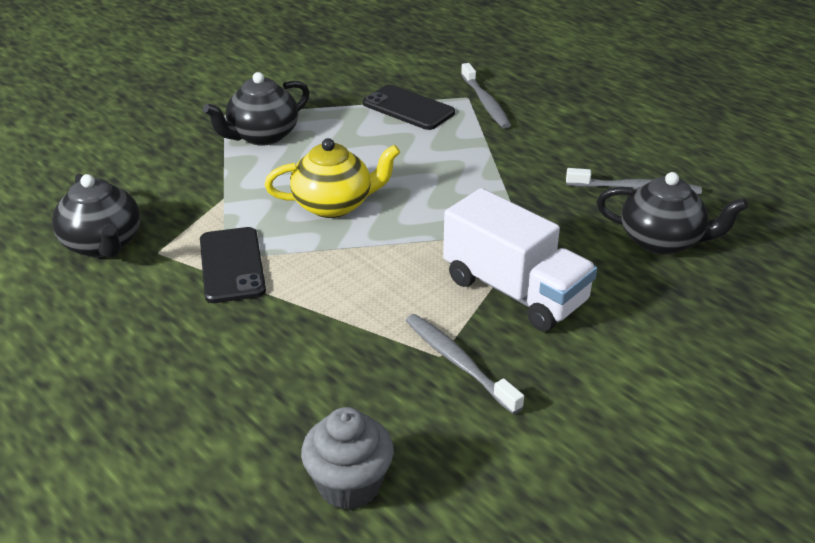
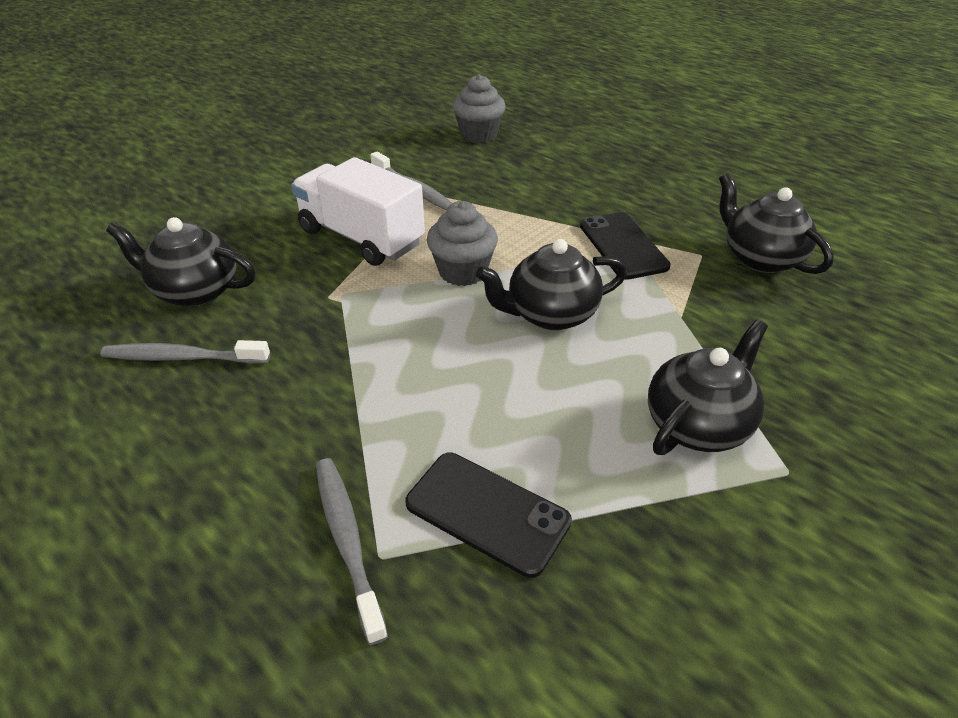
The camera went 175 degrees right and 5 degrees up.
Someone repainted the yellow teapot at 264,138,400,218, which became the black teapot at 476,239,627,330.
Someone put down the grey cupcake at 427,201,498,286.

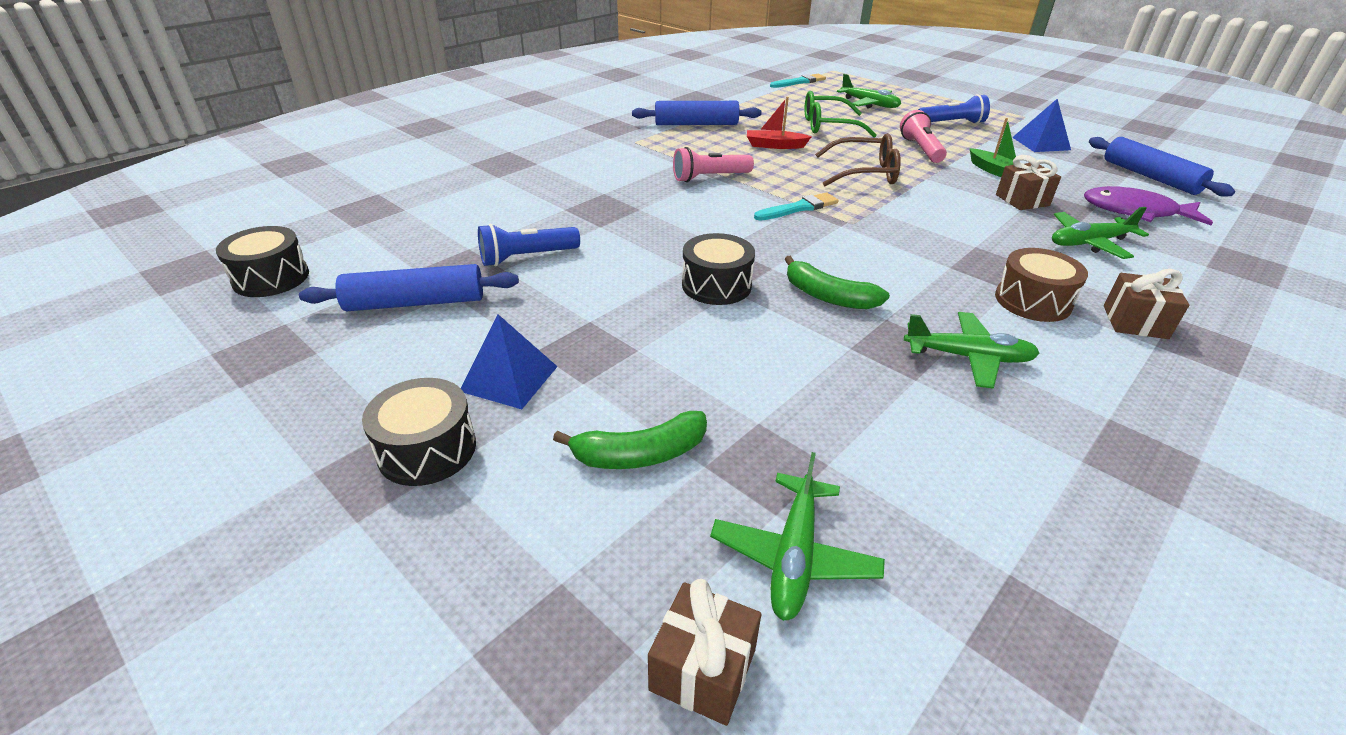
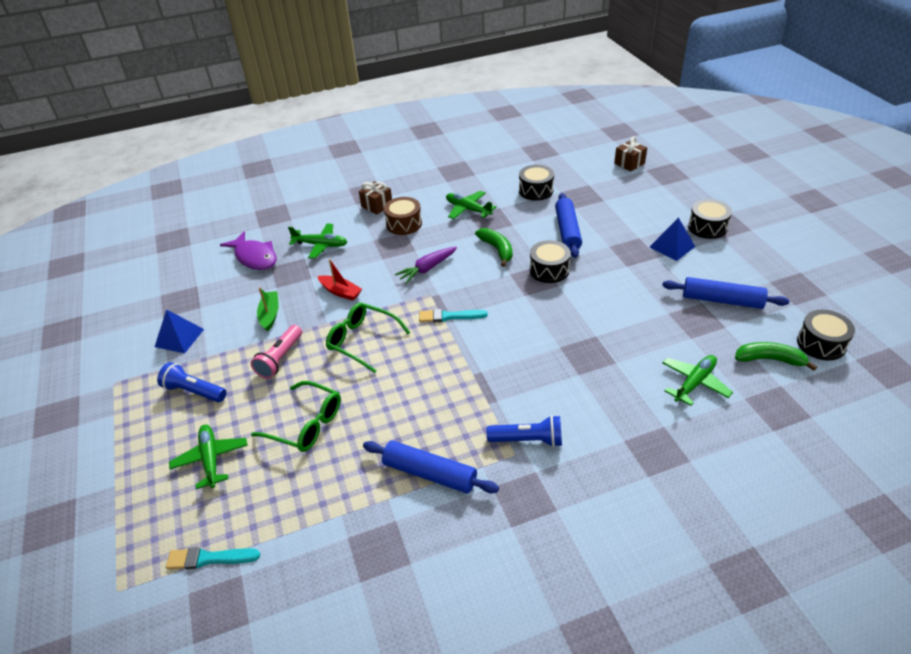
The camera went 150 degrees left and 5 degrees up.
Someone carried the red boat from 747,97,812,149 to 317,259,362,301.
Someone repainted the brown glasses at 815,133,901,186, which became the green glasses at 326,303,411,373.
Someone carried the blue rolling pin from 1089,137,1235,197 to 555,193,582,258.
Someone took away the pink flashlight at 673,147,754,182.
Someone took away the brown gift at 996,155,1061,210.
Someone carried the blue flashlight from 478,224,580,266 to 487,415,562,447.
Someone carried the green banana from 553,411,707,469 to 735,342,817,371.
Someone carried the green plane from 710,452,885,621 to 662,355,733,406.
Someone put down the black drum at 519,165,554,201.
Someone put down the purple carrot at 395,247,457,284.

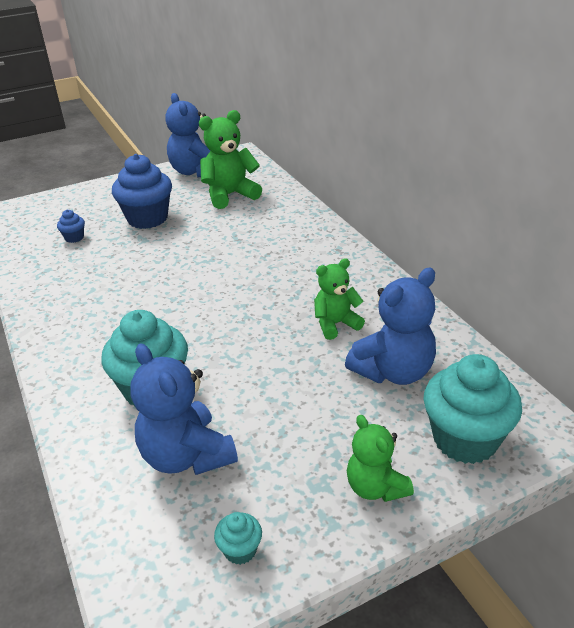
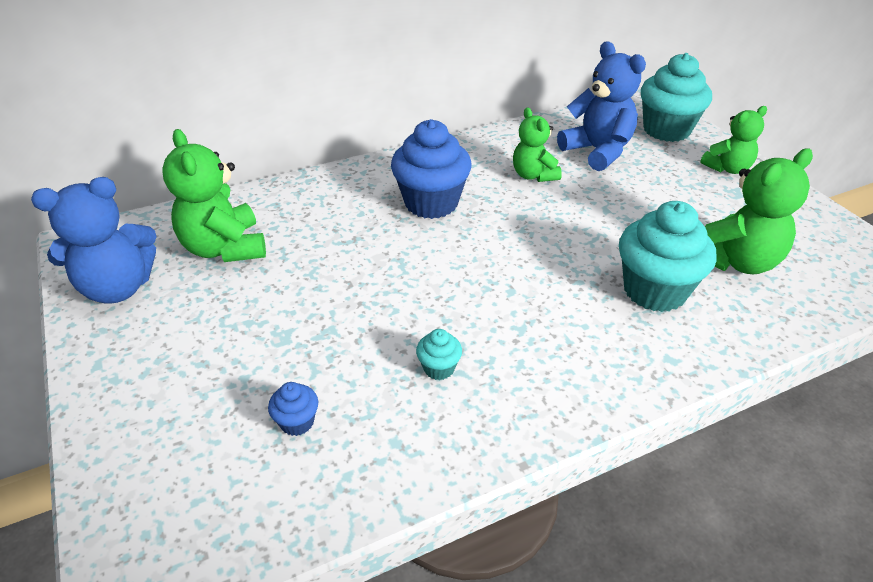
The camera went 90 degrees left and 5 degrees up.
Someone carried the blue cupcake from 112,154,172,229 to 391,119,472,219.
Someone repainted the blue teddy bear at 130,343,238,475, which became the green teddy bear at 705,148,813,274.
Someone carried the turquoise cupcake from 214,512,262,565 to 416,329,462,380.

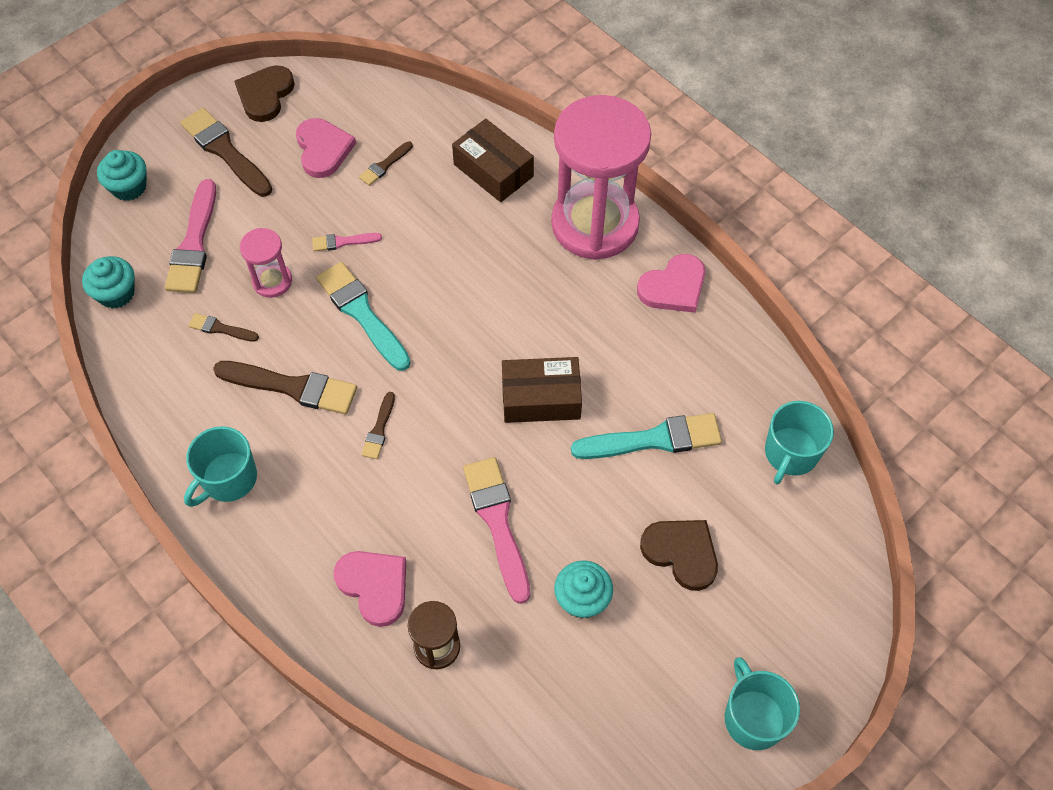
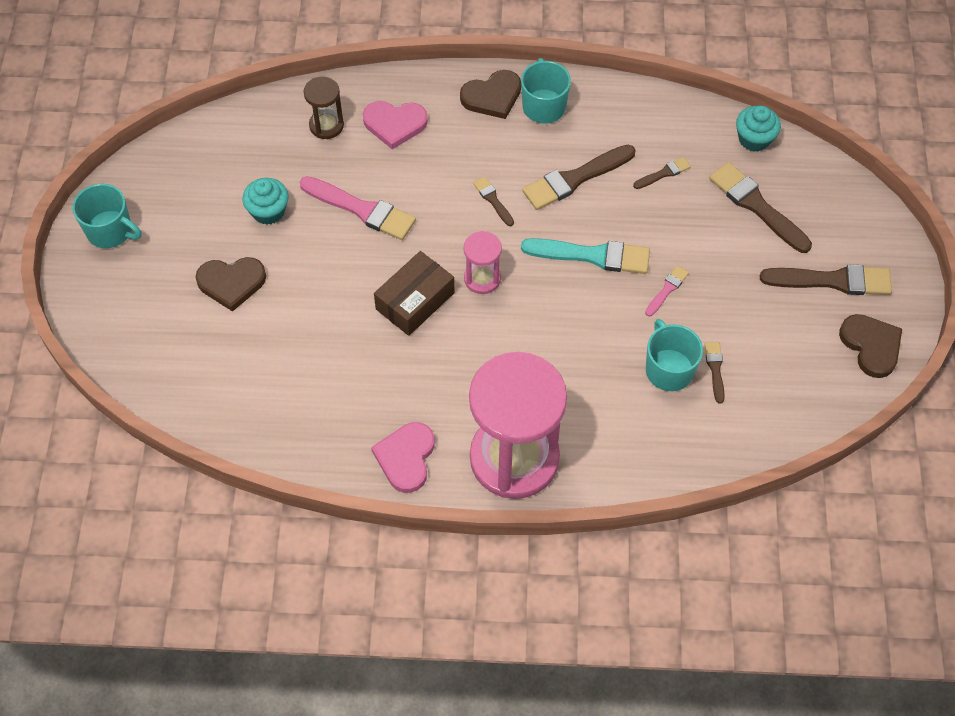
The camera went 135 degrees right and 0 degrees up.
Someone took away the pink heart at 296,118,356,178.
Someone took away the brown box at 452,119,534,202.
Someone took away the turquoise cupcake at 97,150,147,201.
Someone repainted the pink brush at 165,179,216,293, which became the brown brush at 709,162,812,253.
Someone carried the pink hourglass from 240,228,292,298 to 464,231,502,294.
Someone carried the turquoise mug from 765,401,834,484 to 646,319,703,391.
Someone took away the turquoise brush at 571,413,722,459.
Someone put down the brown heart at 460,70,521,119.

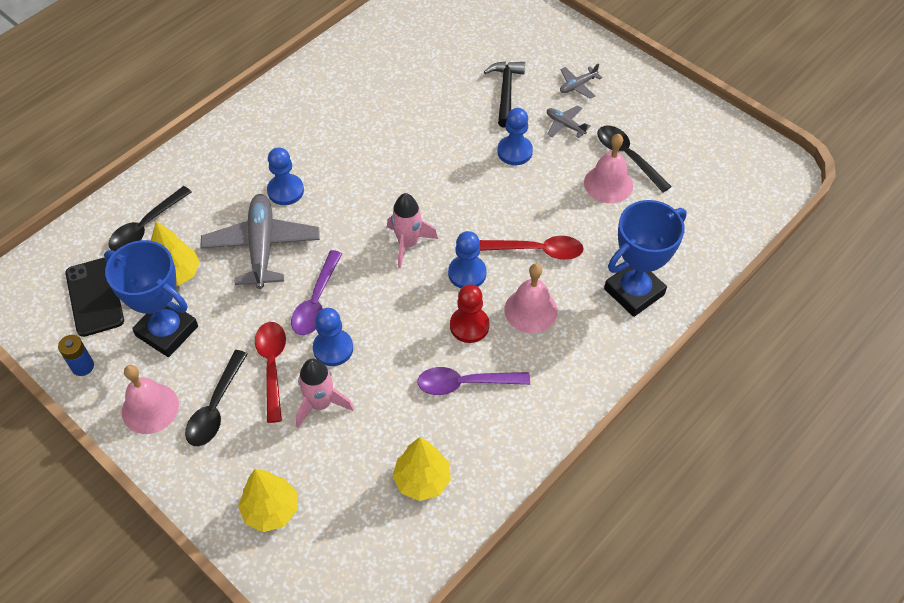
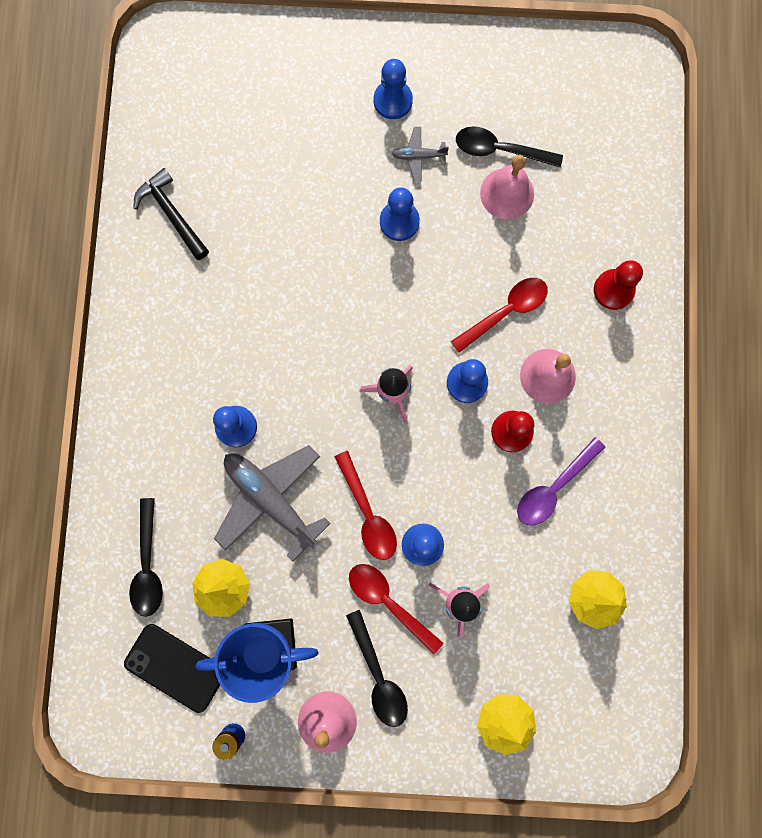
The camera went 40 degrees left and 25 degrees up.
Someone carried the black hammer from 484,61,525,128 to 134,168,209,260.
Someone swapped the grey plane at 560,63,602,99 for the blue pawn at 374,59,413,119.
Someone swapped the blue trophy at 604,200,687,317 for the red pawn at 594,260,643,310.
Someone repainted the purple spoon at 291,250,342,335, which became the red spoon at 335,451,397,560.

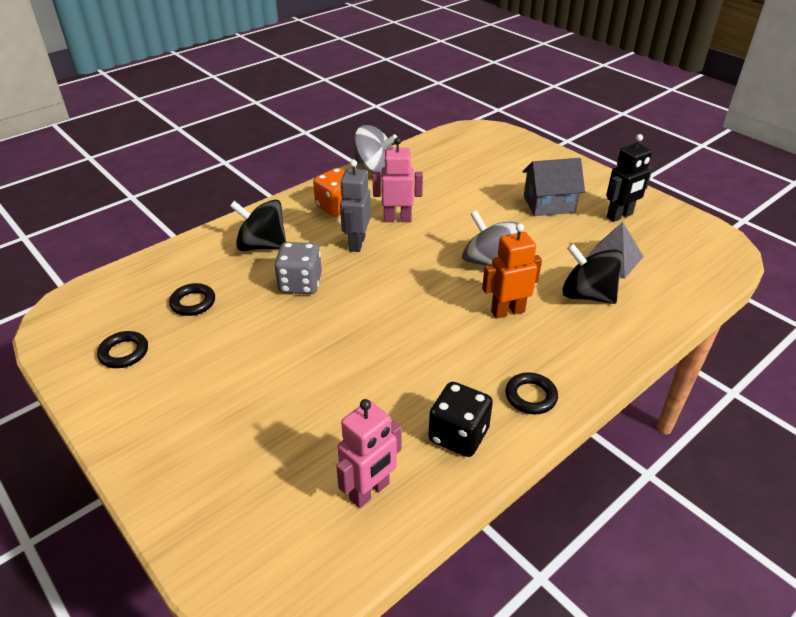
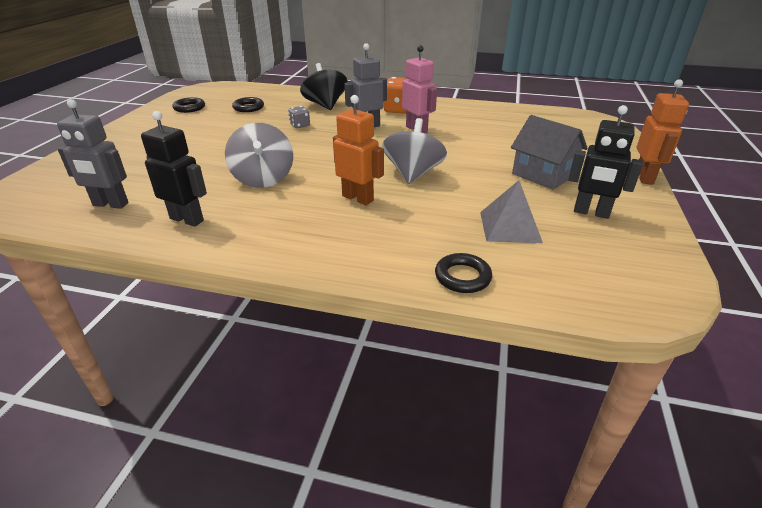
The camera went 55 degrees right and 5 degrees down.
Someone carried the grey spinning top from 354,125,397,175 to 225,123,293,188.
Someone scaled the grey dice at 274,242,322,294 by 0.55.
Someone took away the black spinning top at 562,244,624,304.
Someone carried the black ring from 505,372,558,414 to 435,253,492,293.
Someone swapped the black dice at 428,382,493,457 for the black robot at 141,111,207,227.
Someone repainted the pink robot at 336,399,401,508, which became the grey robot at 57,99,129,209.
Someone put down the orange robot at 637,79,689,185.

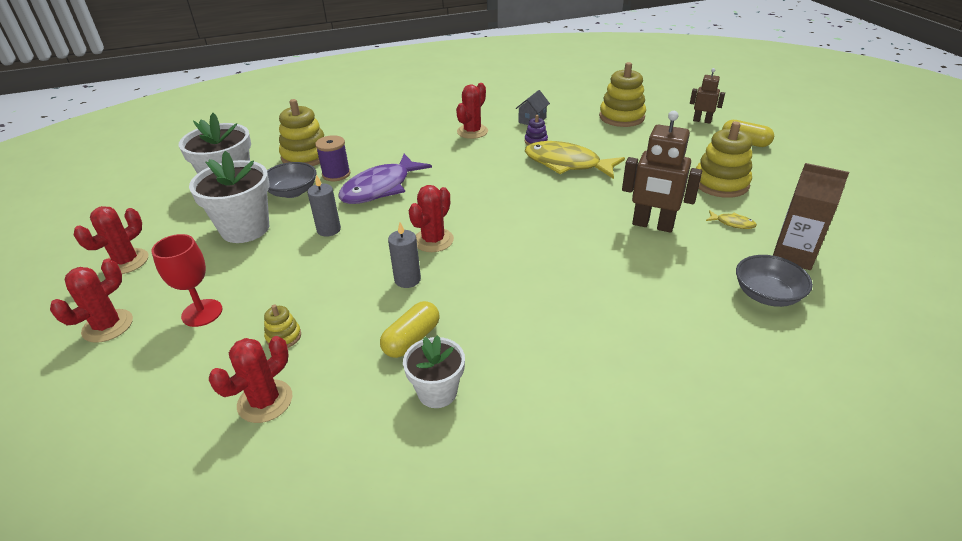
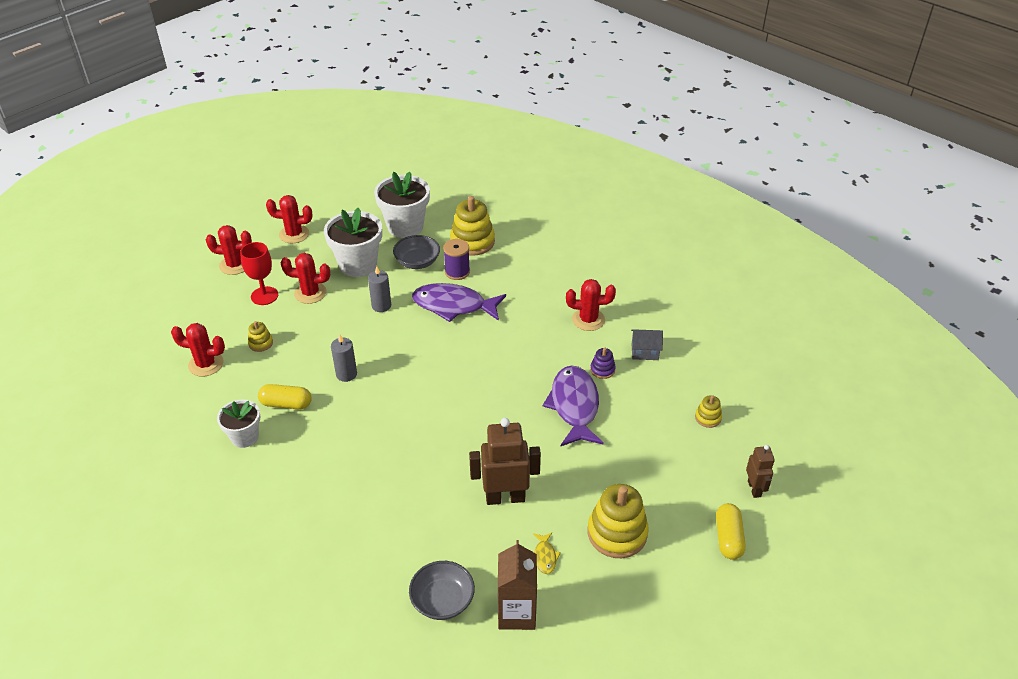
The camera went 60 degrees right and 5 degrees up.
Someone scaled the yellow stacking toy at 599,62,646,127 by 0.49.
Someone rotated the brown robot at 622,111,702,233 by 90 degrees clockwise.
Someone repainted the yellow fish at 525,141,625,179, which became the purple fish at 543,365,604,446.
Someone carried the red cactus from 408,185,454,252 to 281,253,330,304.

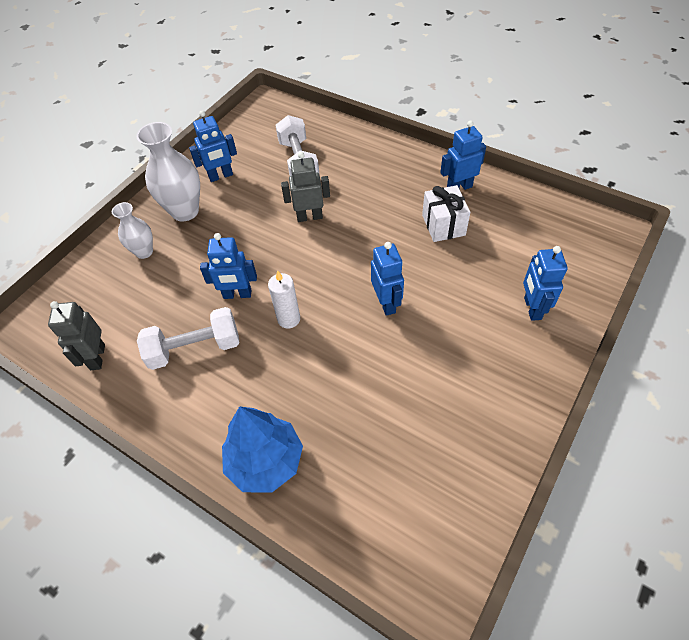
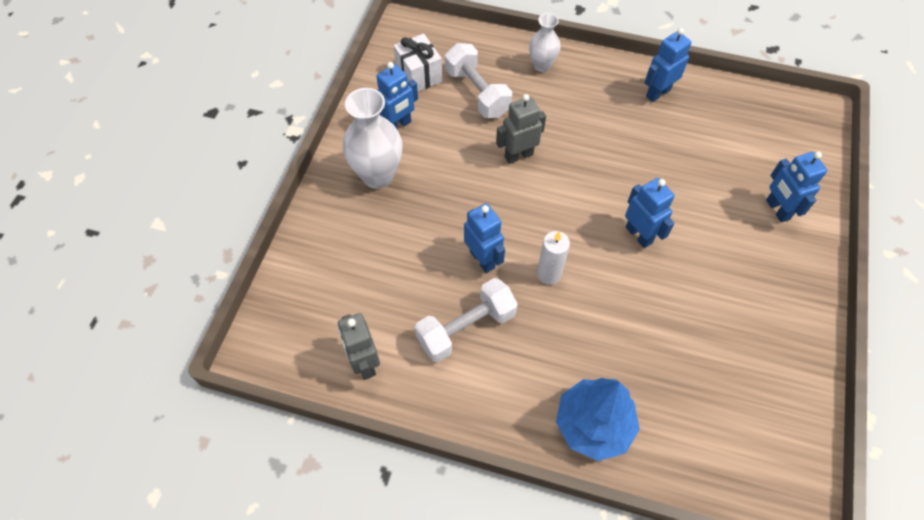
The camera went 20 degrees left and 5 degrees up.
Someone carried the white gift from 422,185,470,242 to 394,34,442,92.
Someone carried the white vase from 112,202,153,259 to 529,13,561,72.
Someone rotated the blue robot at 200,233,257,299 by 105 degrees counterclockwise.

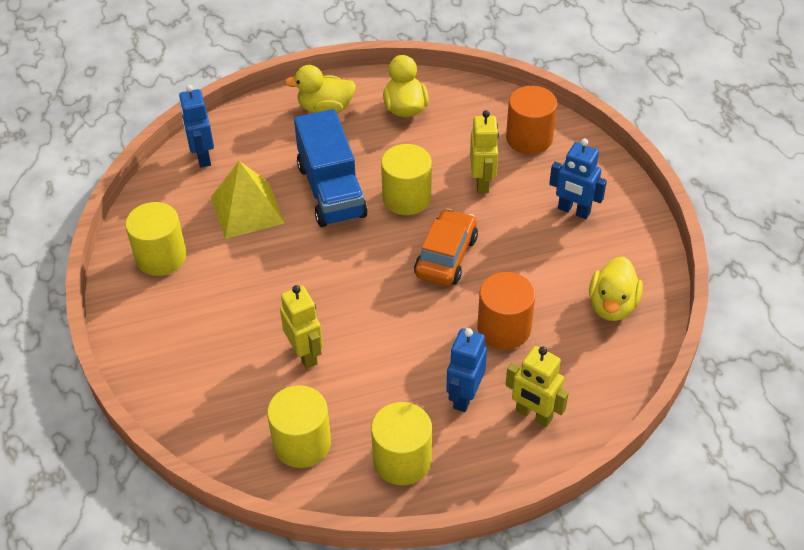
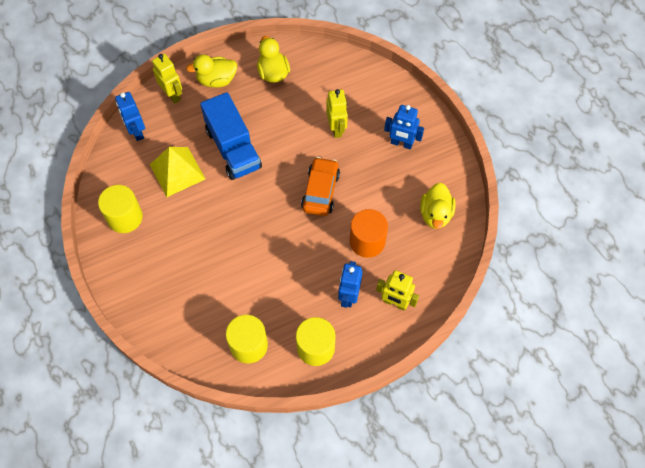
The camera went 10 degrees left and 15 degrees up.
Someone took away the orange cylinder at 506,86,557,154.
Someone took away the yellow cylinder at 381,144,432,215.
Someone carried the yellow robot from 280,285,323,369 to 152,54,182,104.

